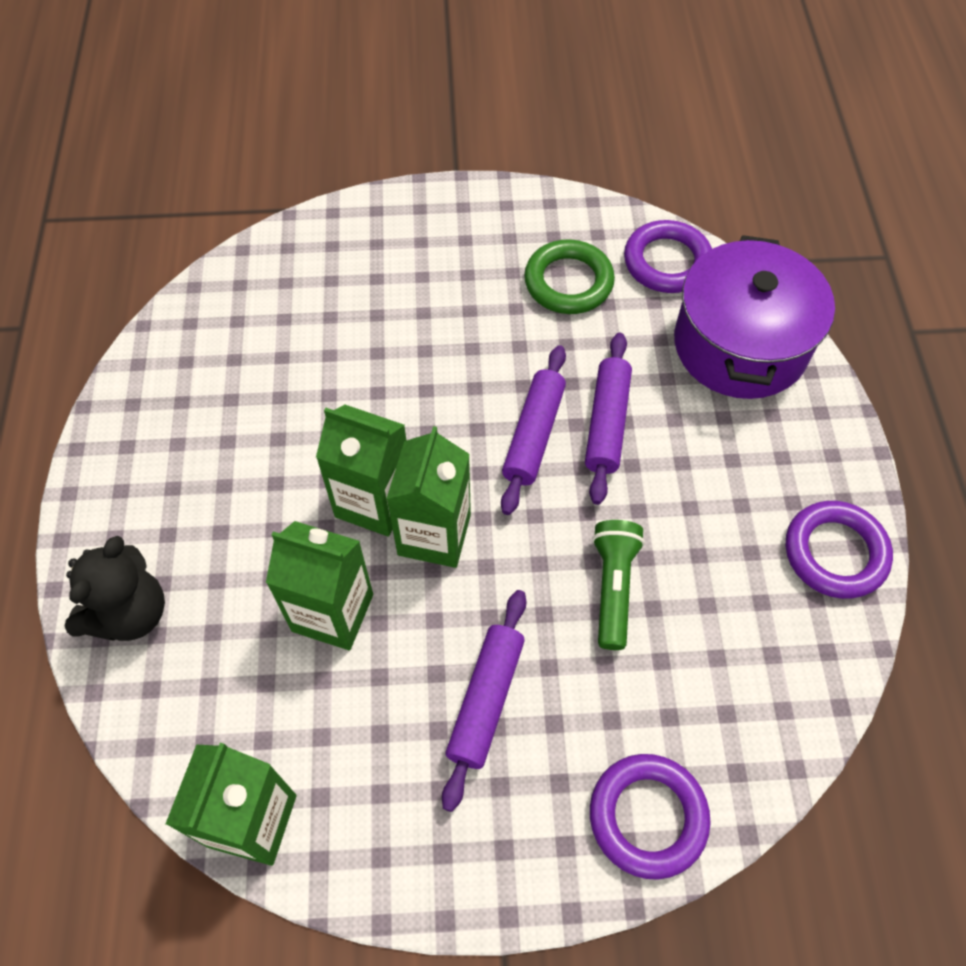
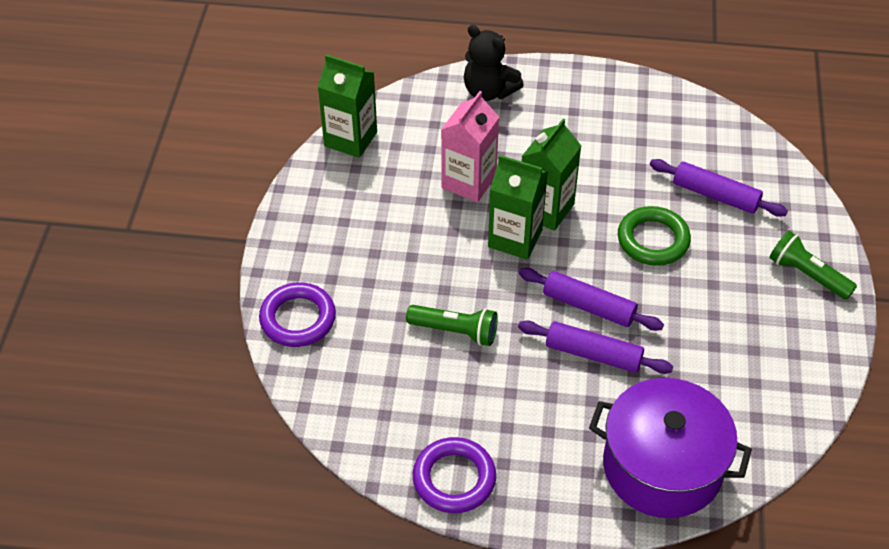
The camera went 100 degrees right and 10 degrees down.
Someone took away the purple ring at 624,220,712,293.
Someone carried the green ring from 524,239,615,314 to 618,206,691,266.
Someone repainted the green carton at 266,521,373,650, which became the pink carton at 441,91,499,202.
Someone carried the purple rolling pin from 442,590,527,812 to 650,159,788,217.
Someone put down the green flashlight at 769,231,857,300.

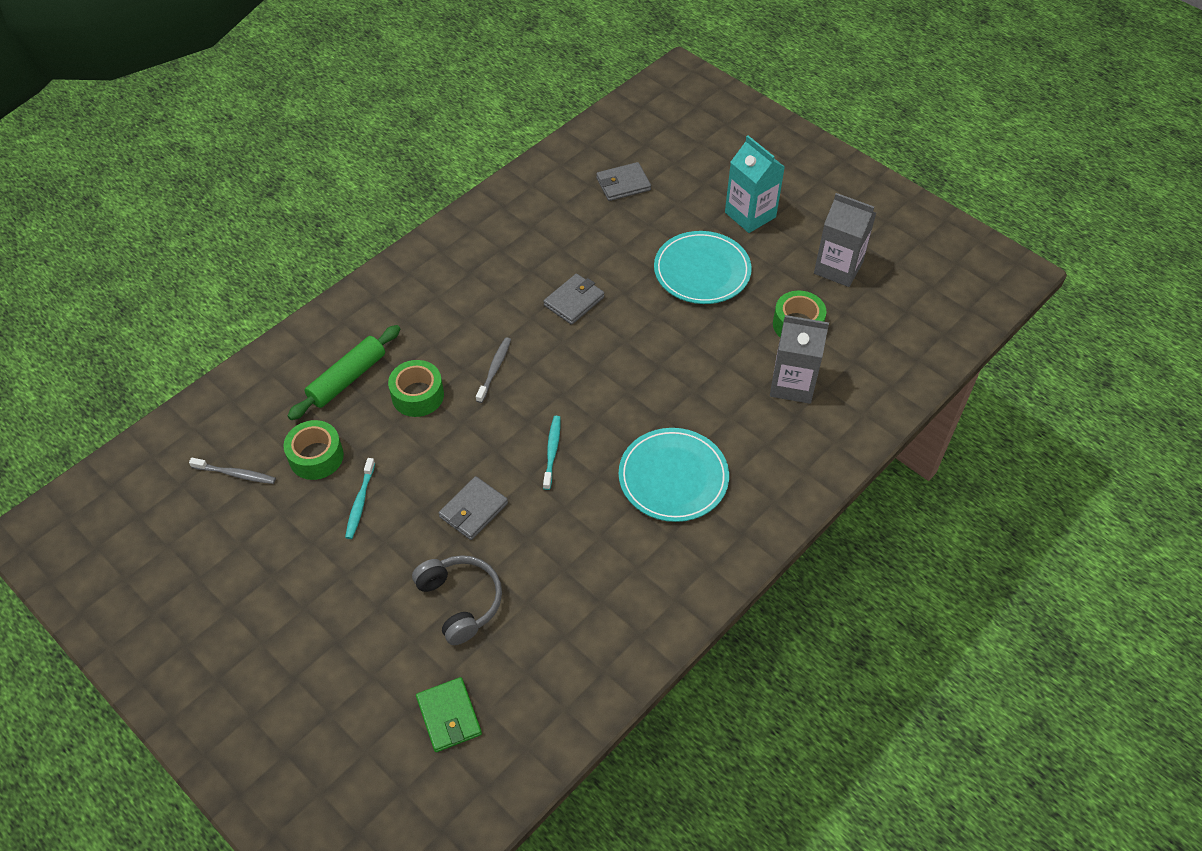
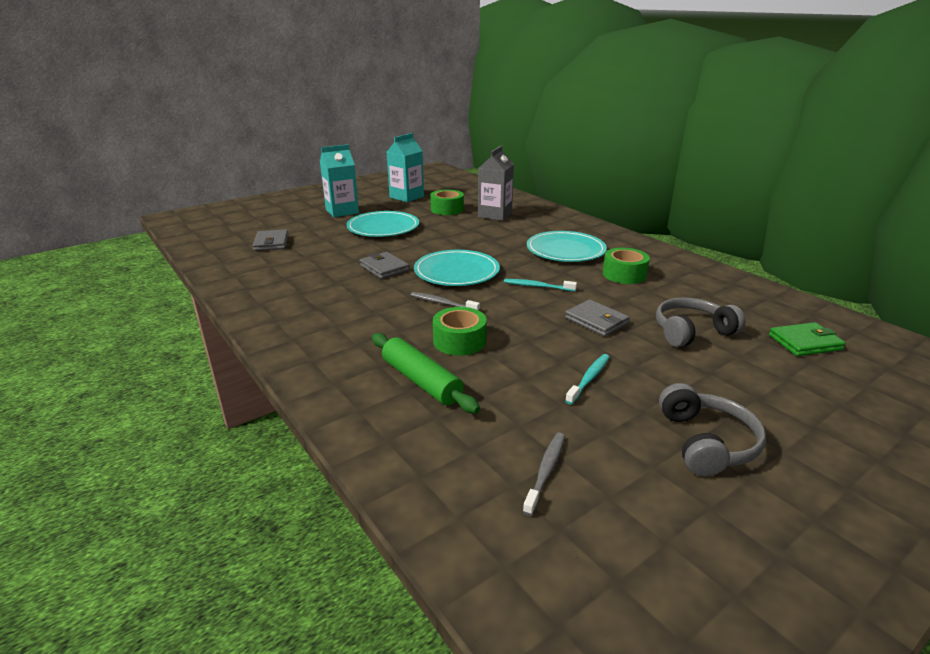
The camera went 80 degrees left and 25 degrees down.
Someone repainted the grey carton at 814,193,876,287, which became the turquoise carton at 387,133,424,202.
Someone carried the green tape from 284,420,344,480 to 603,248,650,284.
Someone rotated the turquoise toothbrush at 345,458,375,539 by 75 degrees counterclockwise.
Someone put down the turquoise plate at 414,250,500,286.
Someone put down the grey headphones at 659,383,766,477.

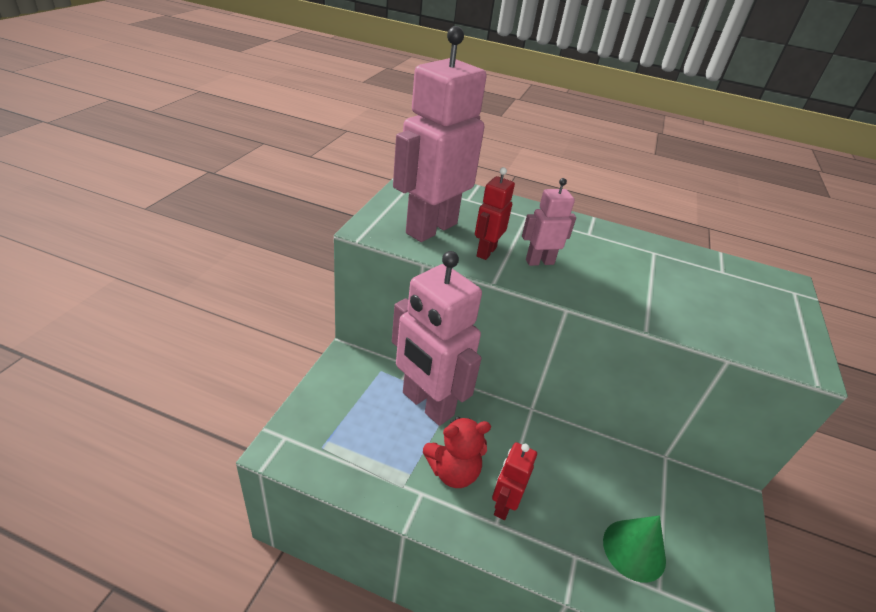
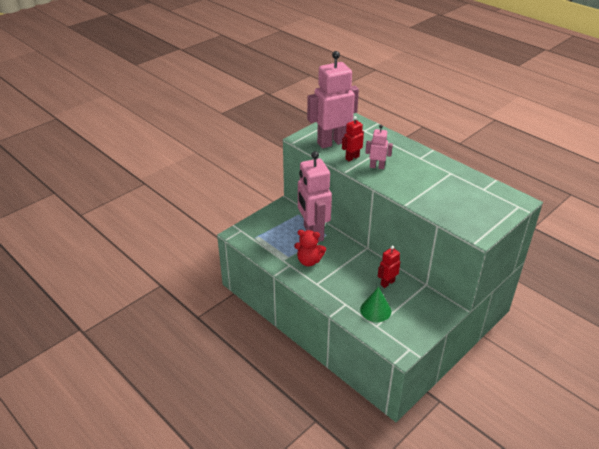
The camera went 30 degrees right and 0 degrees up.
Someone carried the red robot from 492,442,537,520 to 378,245,400,288.

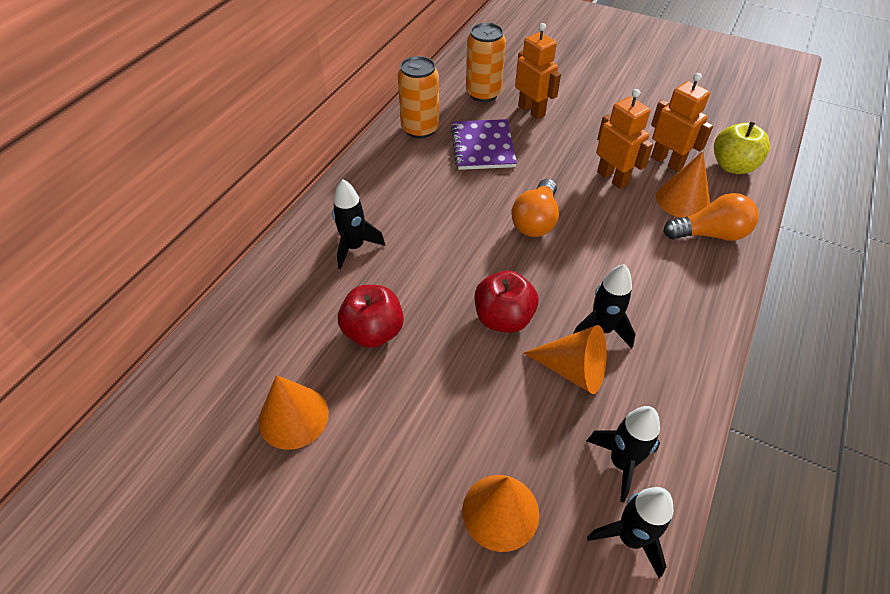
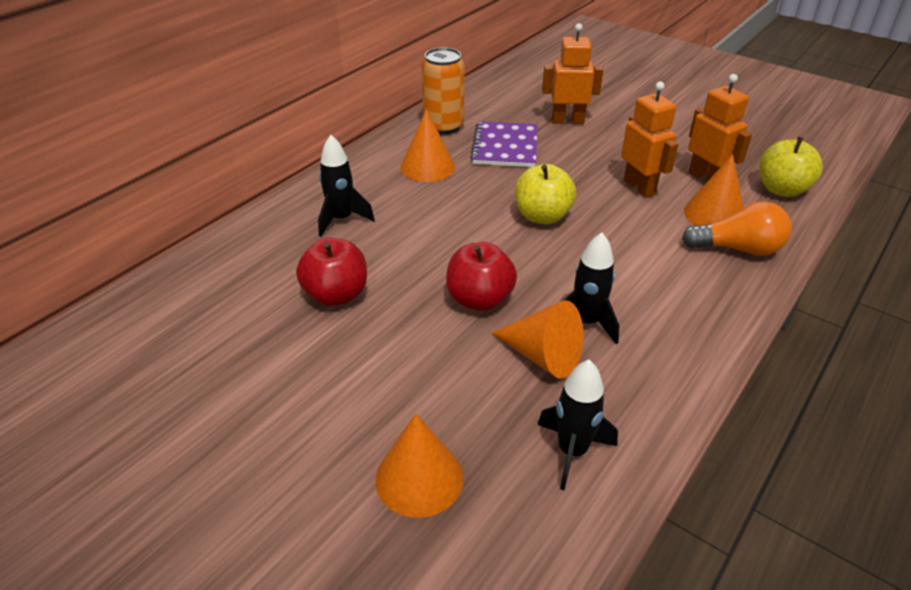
The camera went 10 degrees right and 10 degrees down.
Someone took away the orange can at 466,23,506,102.
Someone rotated the orange robot at 515,23,561,119 by 60 degrees counterclockwise.
Someone swapped the orange light bulb at 511,179,559,237 for the yellow apple at 515,164,576,224.
Someone carried the orange cone from 258,375,329,450 to 401,109,455,182.
Someone took away the black rocket at 587,487,673,578.

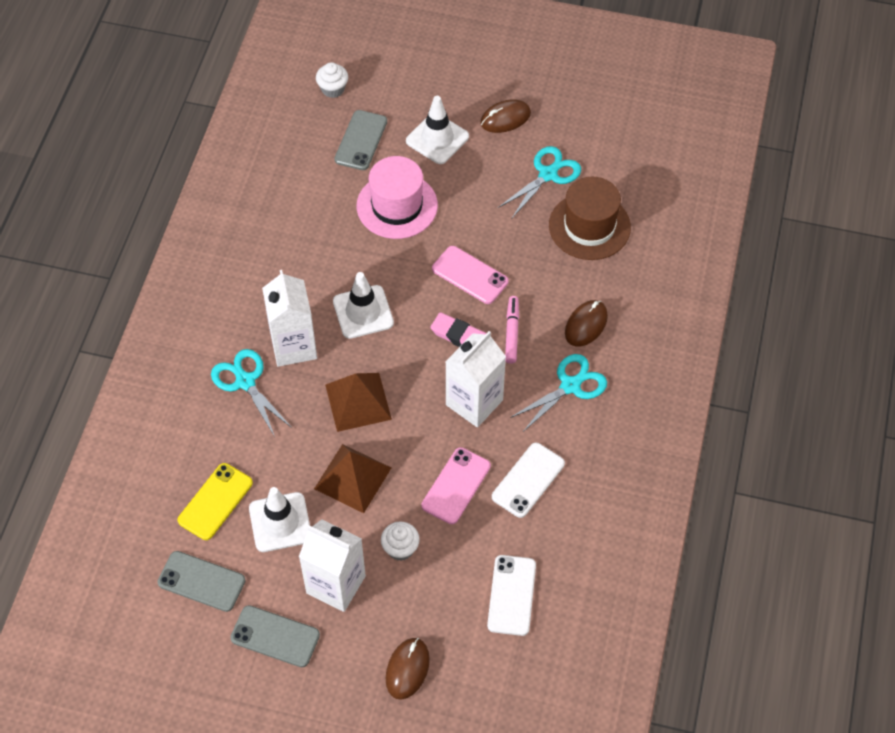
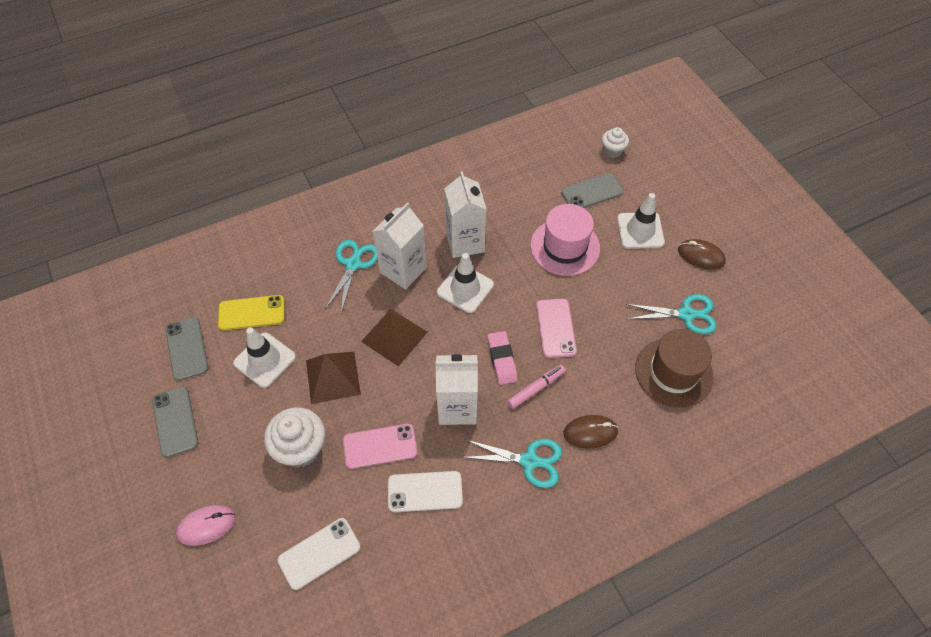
The camera went 50 degrees right and 0 degrees up.
Someone carried the white carton from 299,519,366,612 to 444,171,487,258.
Someone scaled the white cupcake at 381,521,420,561 by 1.71.
Someone repainted the brown mouse at 386,638,430,700, which became the pink mouse at 176,505,236,546.

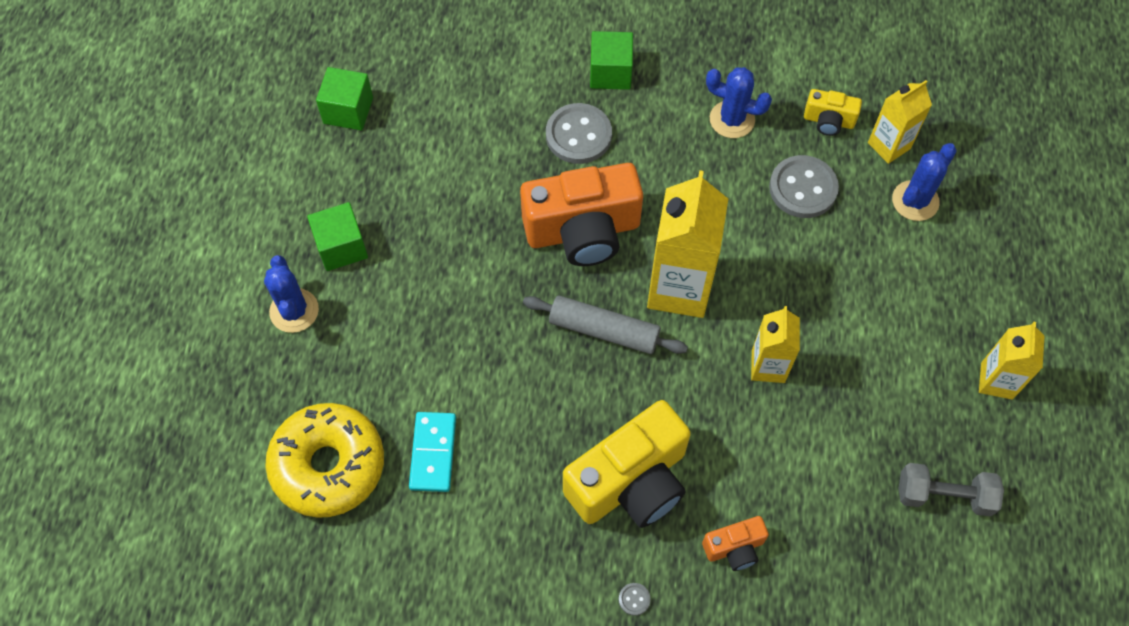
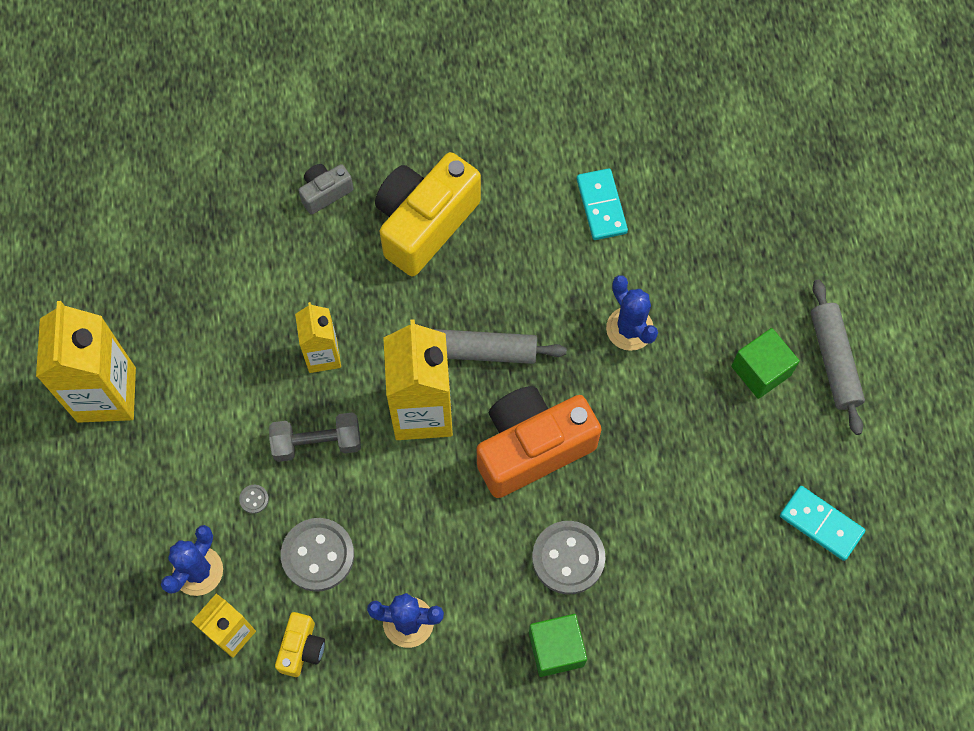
The camera went 165 degrees right and 5 degrees up.
Someone swapped the green cube at 316,67,373,130 for the turquoise domino at 780,486,865,561.
Someone rotated the yellow camera at 804,89,862,136 by 105 degrees clockwise.
Someone carried the blue cactus from 264,255,319,333 to 606,275,658,351.
Someone scaled the yellow carton at 979,322,1045,400 by 1.73.
Someone took away the yellow donut at 265,403,384,518.
Someone carried the grey dumbbell from 899,463,1004,517 to 269,413,361,462.
Someone repainted the orange camera at 702,516,769,571, which became the grey camera at 298,164,354,215.
Someone carried the grey button from 619,583,651,616 to 239,485,269,514.
Someone put down the grey rolling pin at 811,280,865,435.

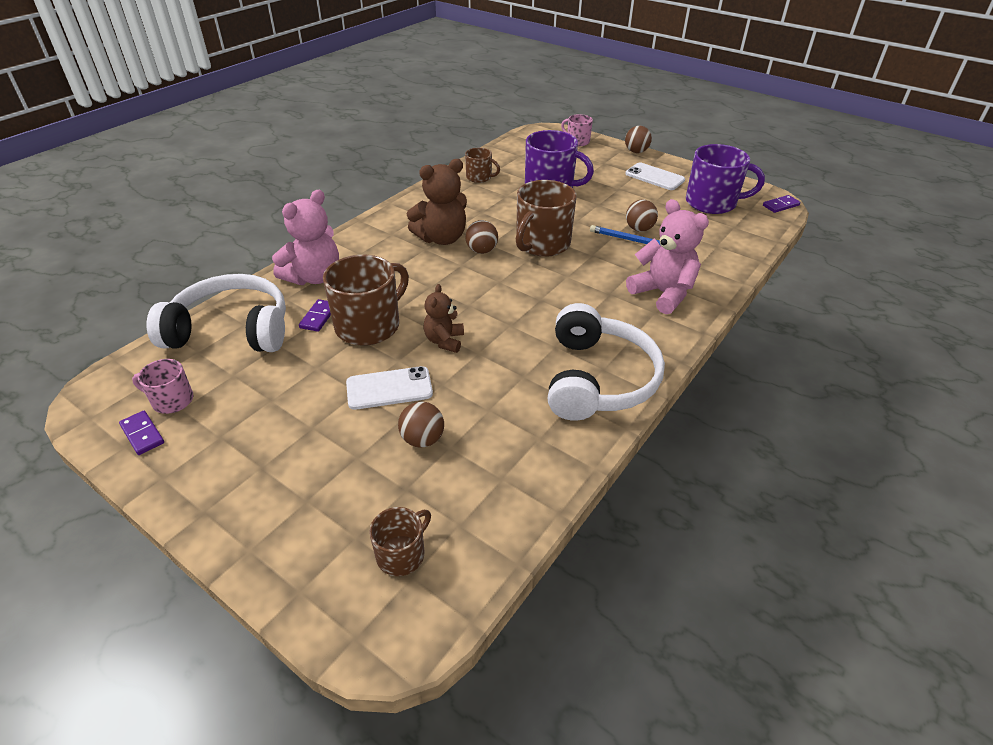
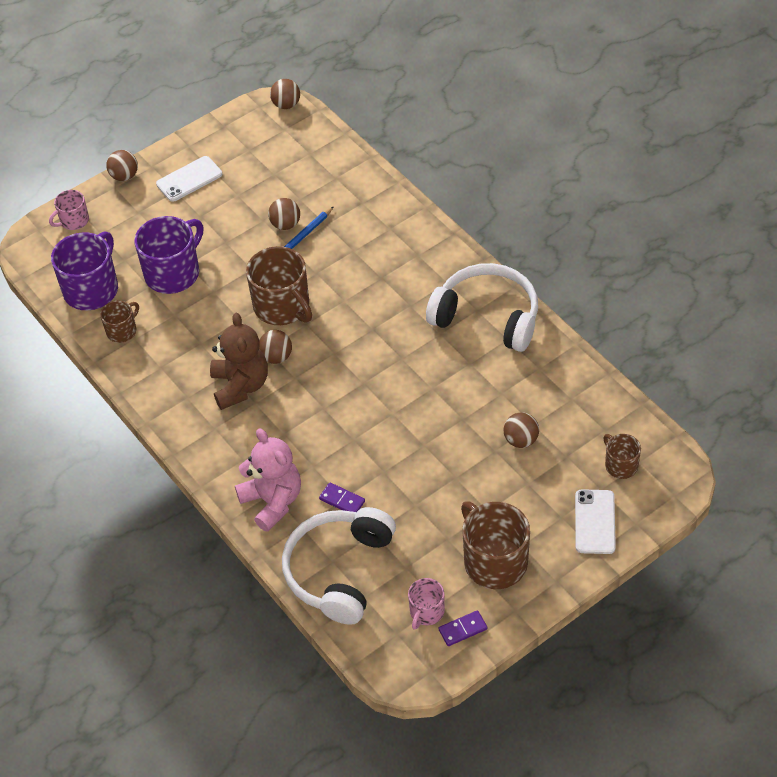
The camera went 70 degrees left and 10 degrees up.
Someone carried the purple mug from 686,144,765,214 to 51,231,118,310.
Someone swapped the purple domino at 763,195,800,213 for the brown ball at 270,79,300,109.
Someone took away the pink teddy bear at 626,199,709,314.
Someone carried the brown mug from 323,255,409,346 to 461,501,530,589.
Someone took away the brown teddy bear at 423,284,464,353.
Someone carried the white phone from 346,366,433,410 to 575,489,616,554.

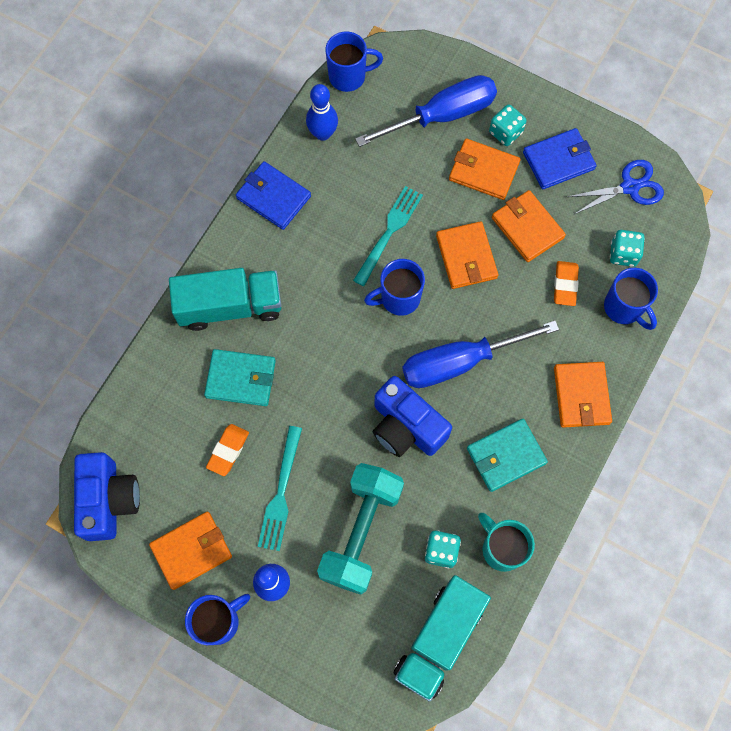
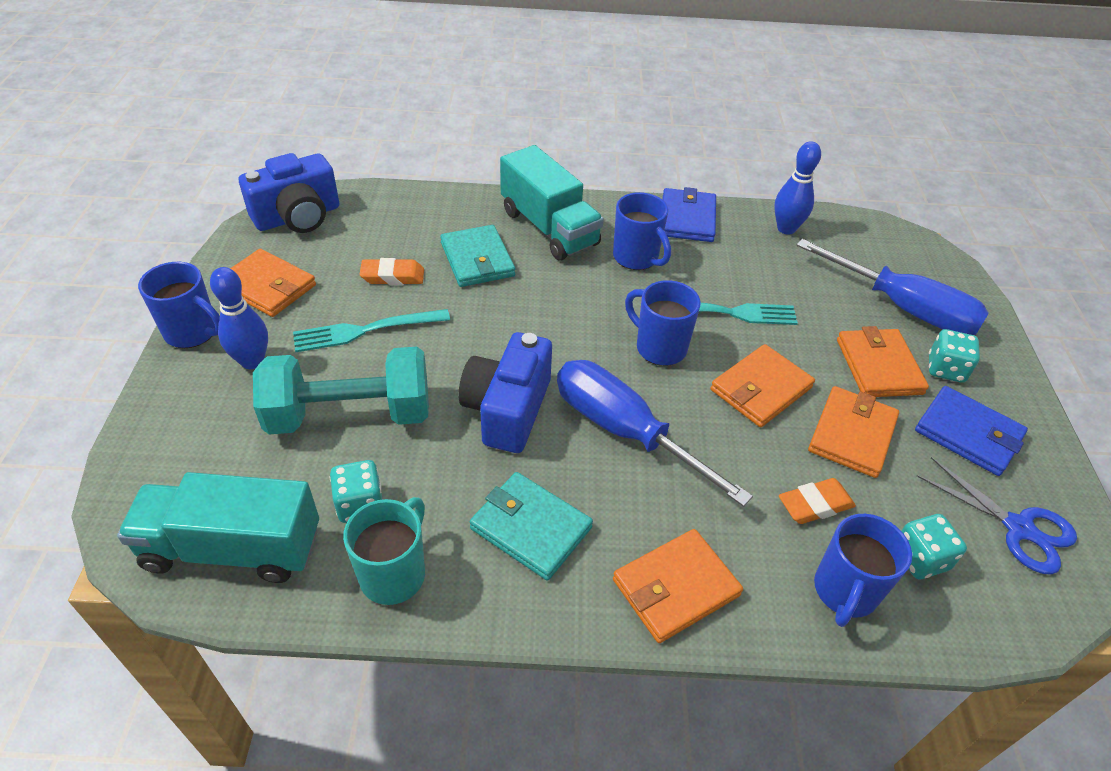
The camera went 60 degrees right and 25 degrees down.
Someone carried the blue mug from 325,31,383,92 to 613,192,671,270.

